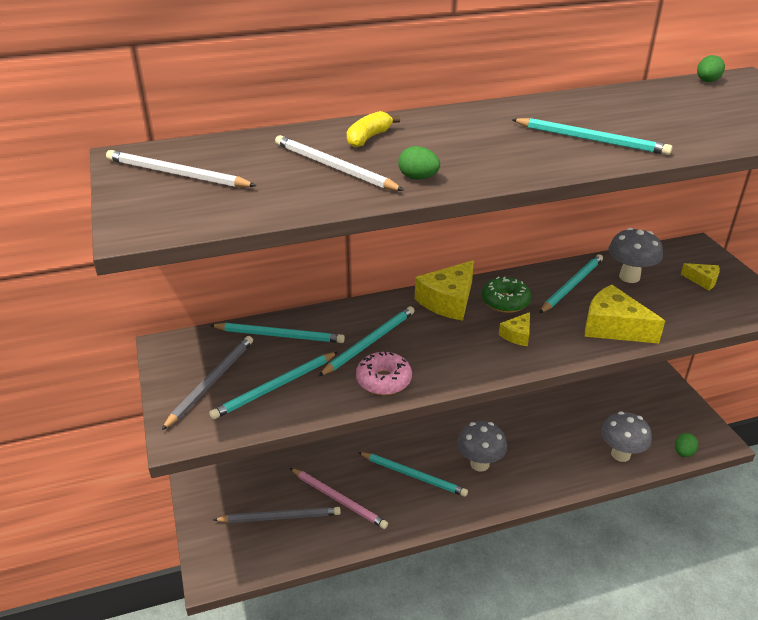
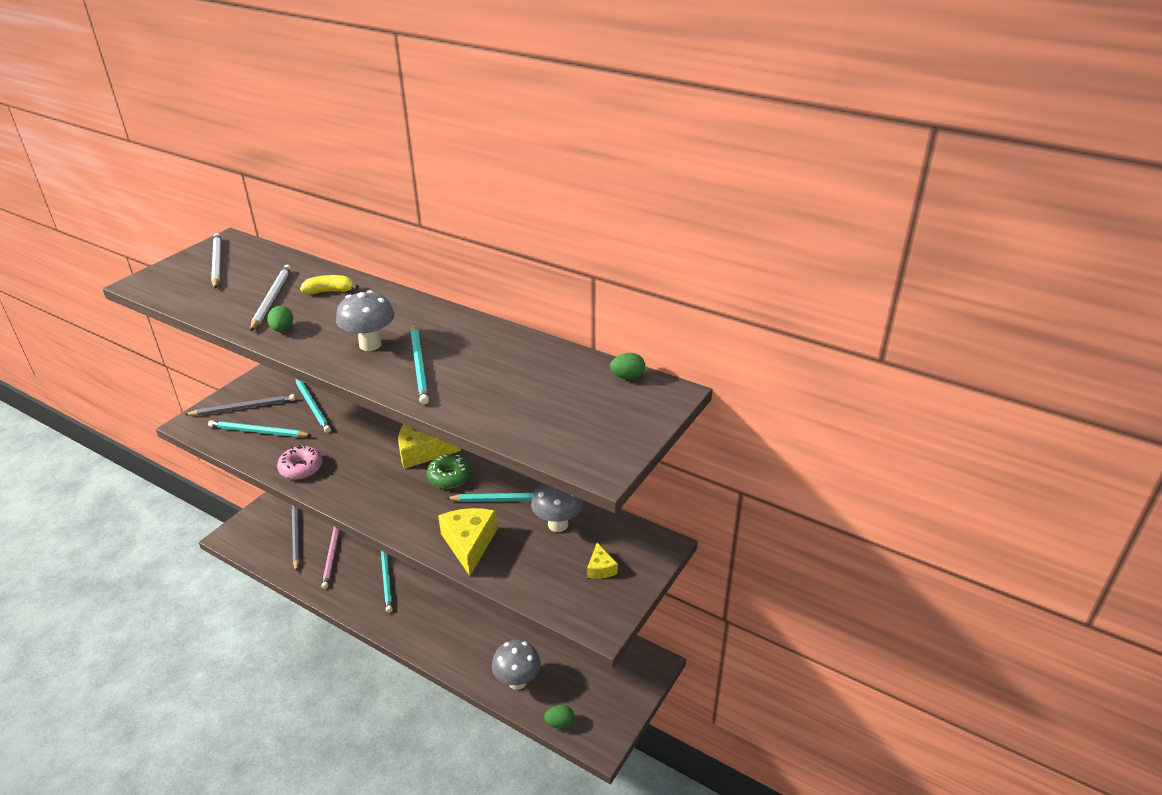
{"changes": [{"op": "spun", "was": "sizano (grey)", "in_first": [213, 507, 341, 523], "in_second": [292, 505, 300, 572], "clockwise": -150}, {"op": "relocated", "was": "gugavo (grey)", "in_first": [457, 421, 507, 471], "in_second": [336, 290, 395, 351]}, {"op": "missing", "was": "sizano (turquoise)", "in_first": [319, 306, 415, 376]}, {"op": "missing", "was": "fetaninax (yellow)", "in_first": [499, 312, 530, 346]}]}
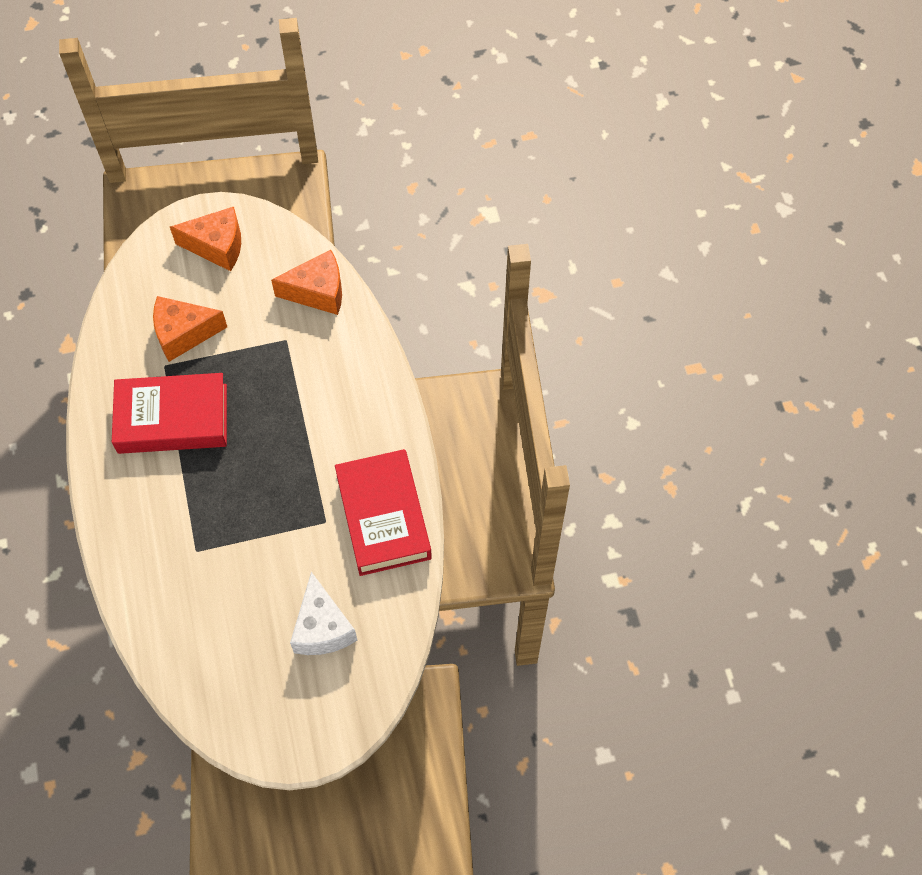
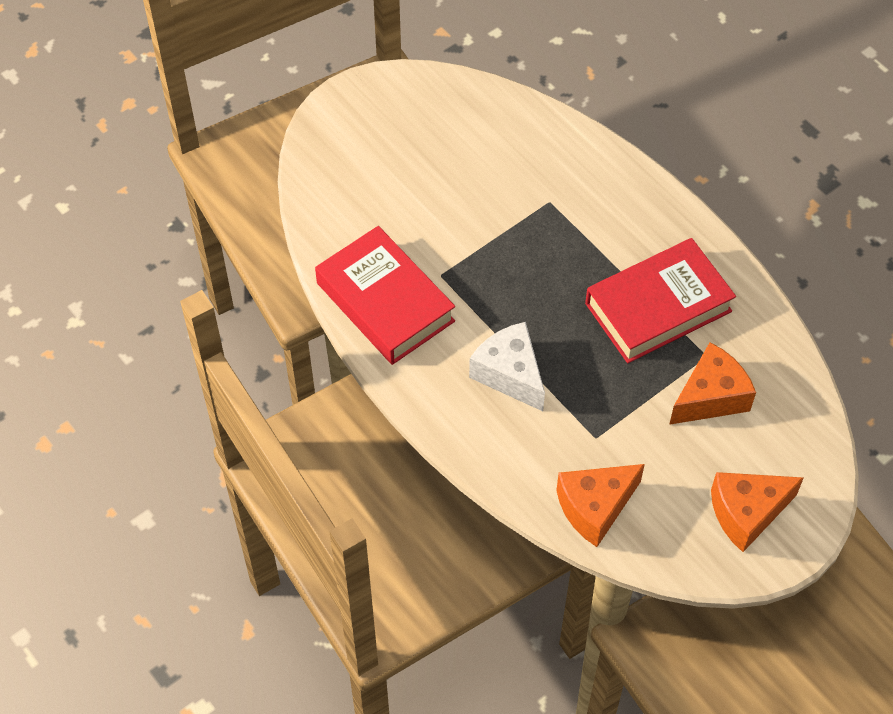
{"changes": [{"op": "relocated", "was": "fetaninax (white)", "in_first": [290, 572, 357, 655], "in_second": [469, 322, 545, 411]}]}
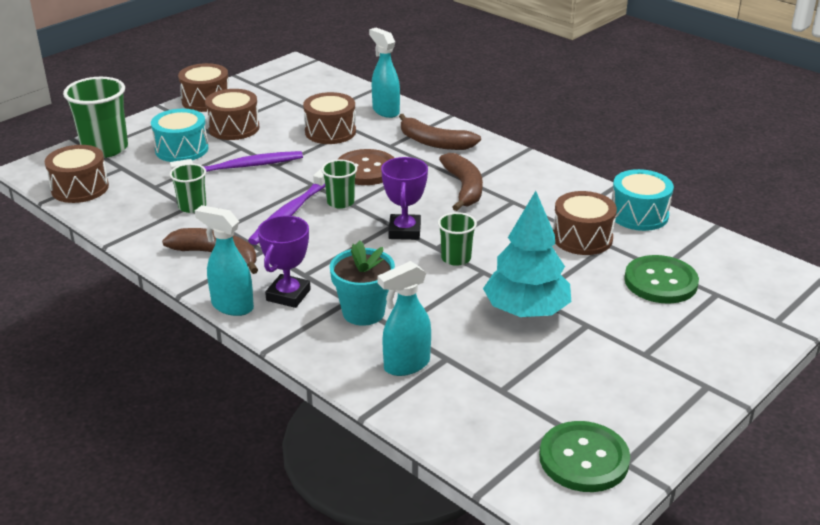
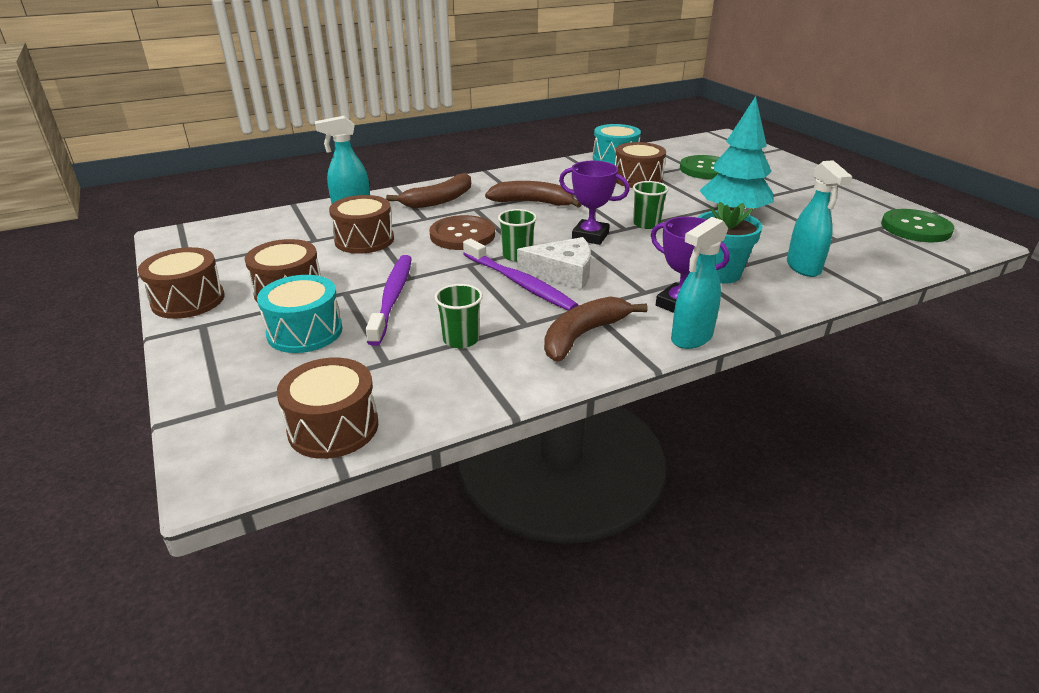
{"changes": [{"op": "appeared", "now": "fetaninax (white)", "in_second": [517, 237, 591, 290]}, {"op": "missing", "was": "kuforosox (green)", "in_first": [63, 77, 128, 158]}]}
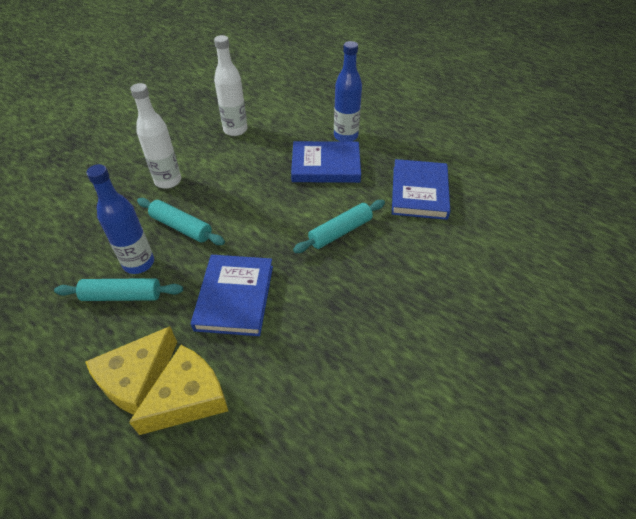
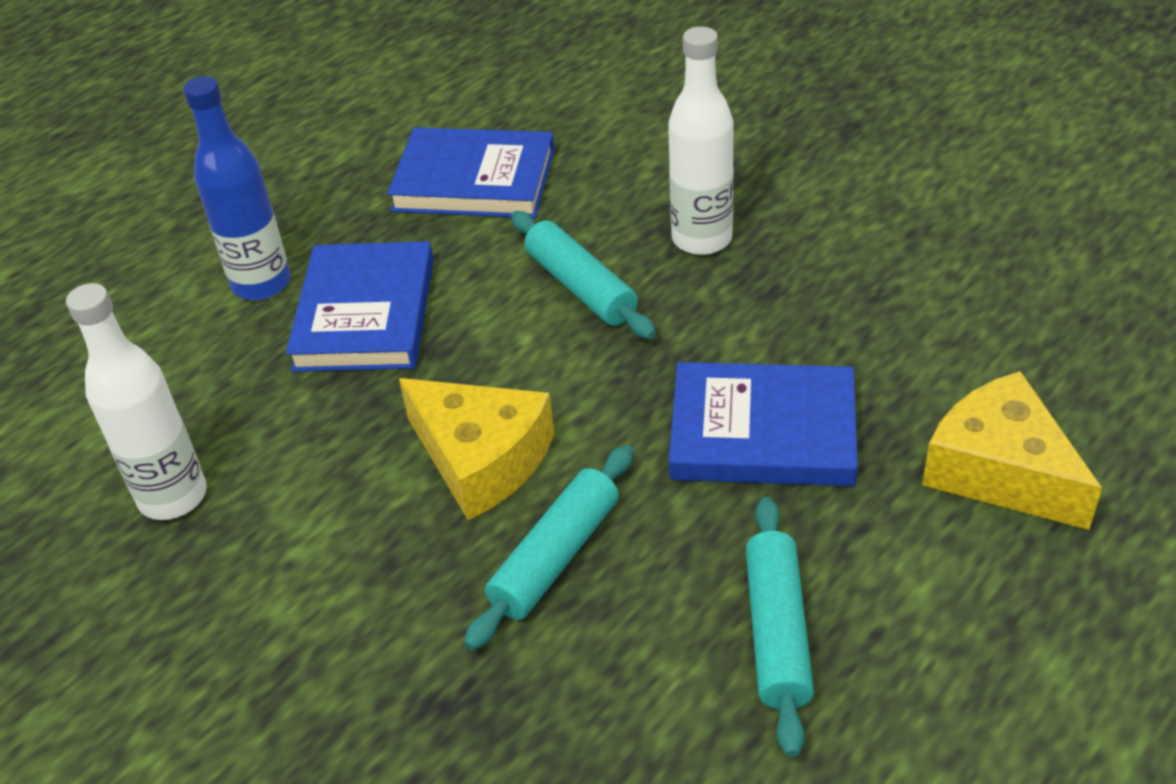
{"changes": [{"op": "relocated", "was": "fetaninax (yellow)", "in_first": [85, 326, 177, 415], "in_second": [399, 378, 554, 520]}, {"op": "relocated", "was": "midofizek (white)", "in_first": [130, 83, 181, 189], "in_second": [668, 27, 734, 255]}, {"op": "missing", "was": "midofizek (blue)", "in_first": [86, 164, 154, 274]}]}
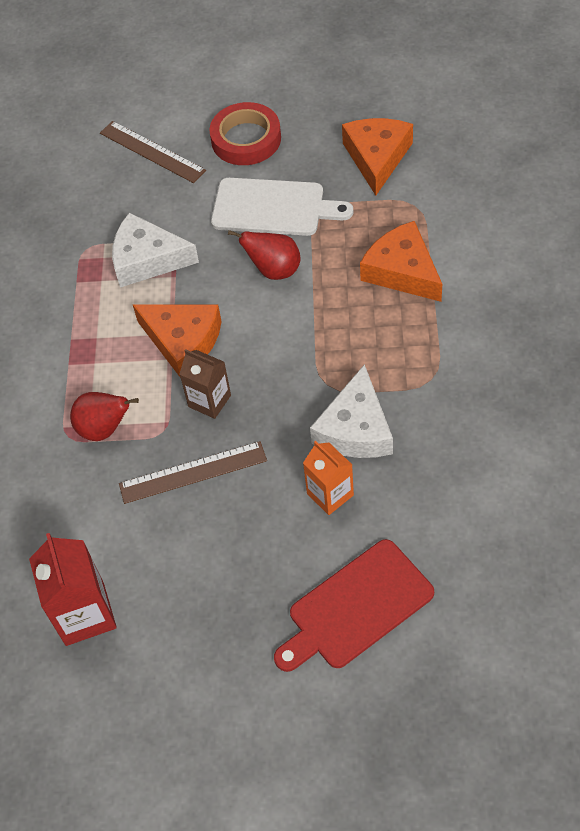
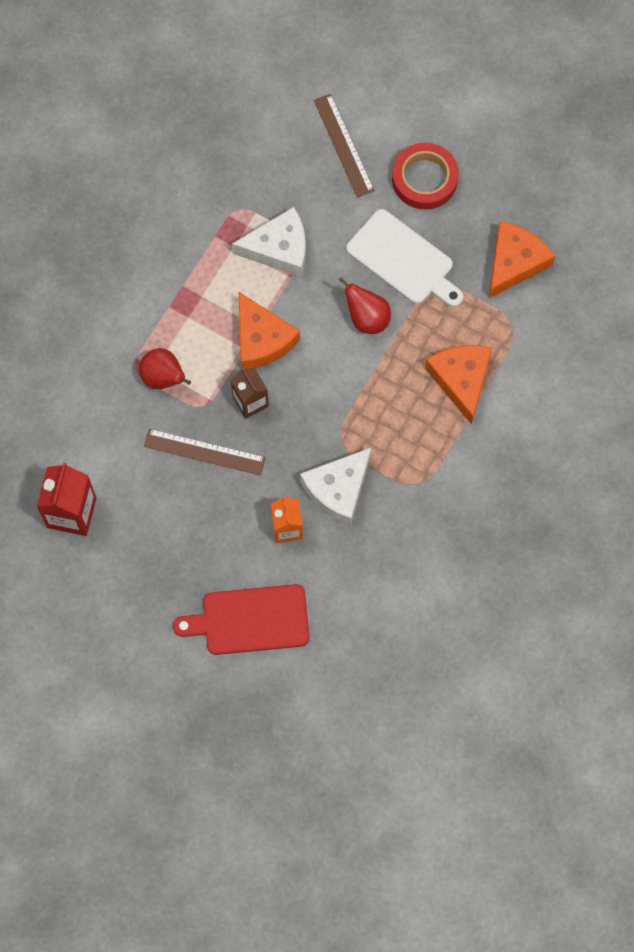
{"changes": [{"op": "spun", "was": "fetaninax (white)", "in_first": [112, 212, 199, 288], "in_second": [232, 207, 306, 277], "clockwise": 135}]}
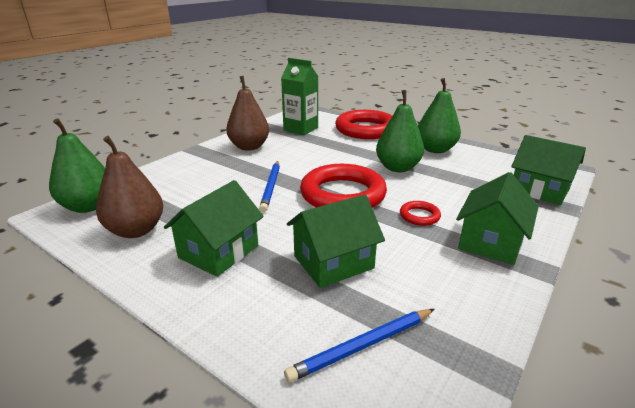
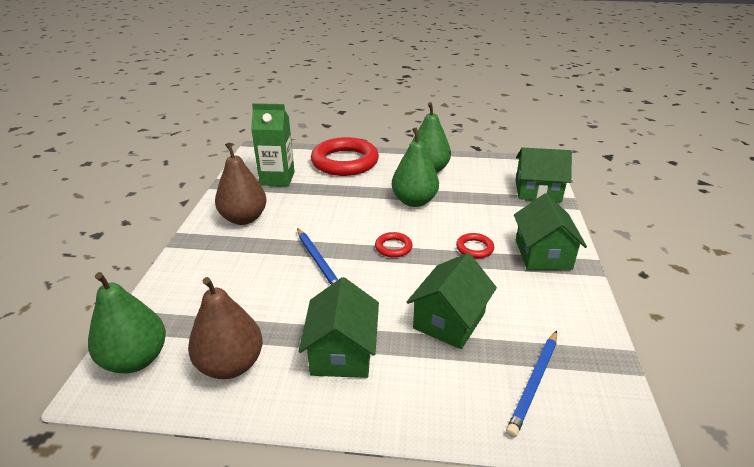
{"changes": [{"op": "size", "was": "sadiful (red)", "in_first": [300, 164, 387, 208], "in_second": [375, 232, 413, 258], "ratio": 0.43}]}
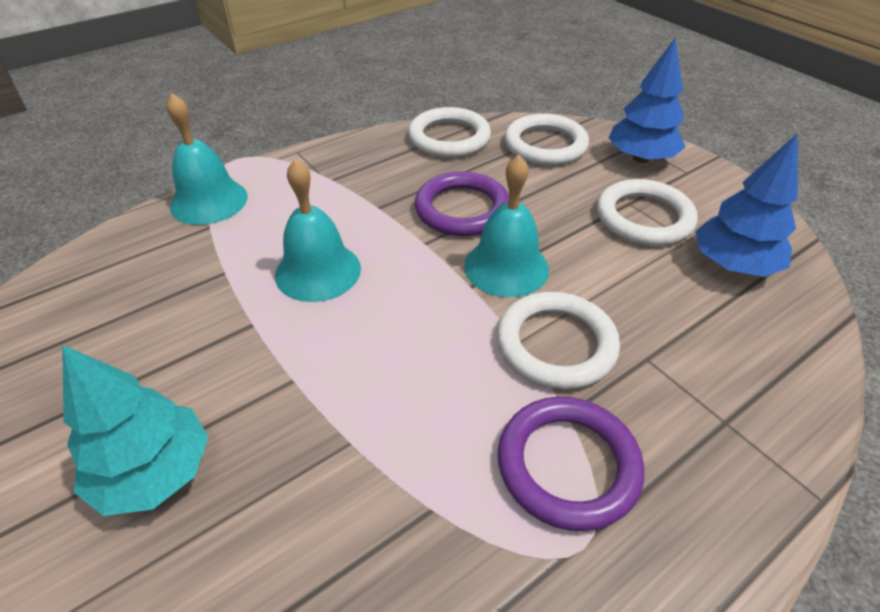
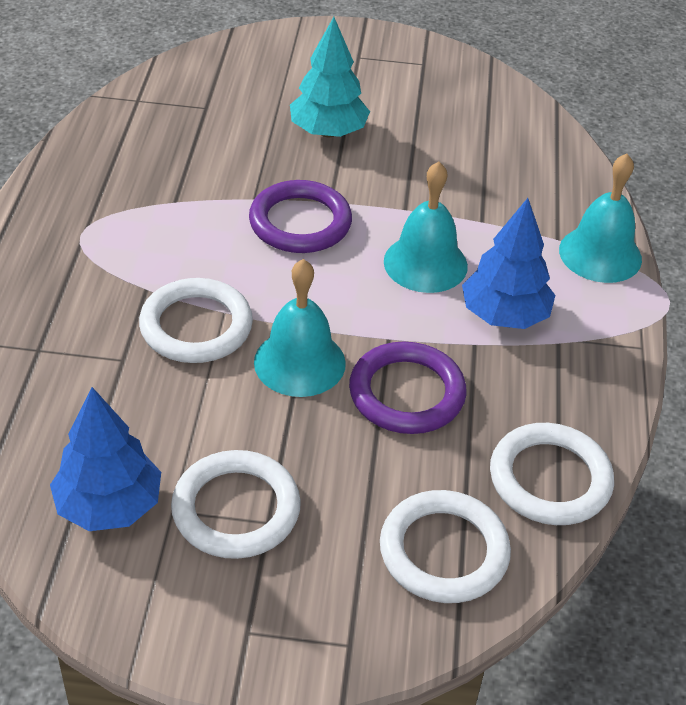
{"changes": [{"op": "relocated", "was": "sadiful (purple)", "in_first": [498, 397, 644, 531], "in_second": [249, 180, 352, 253]}, {"op": "relocated", "was": "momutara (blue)", "in_first": [609, 37, 685, 163], "in_second": [462, 198, 555, 329]}]}
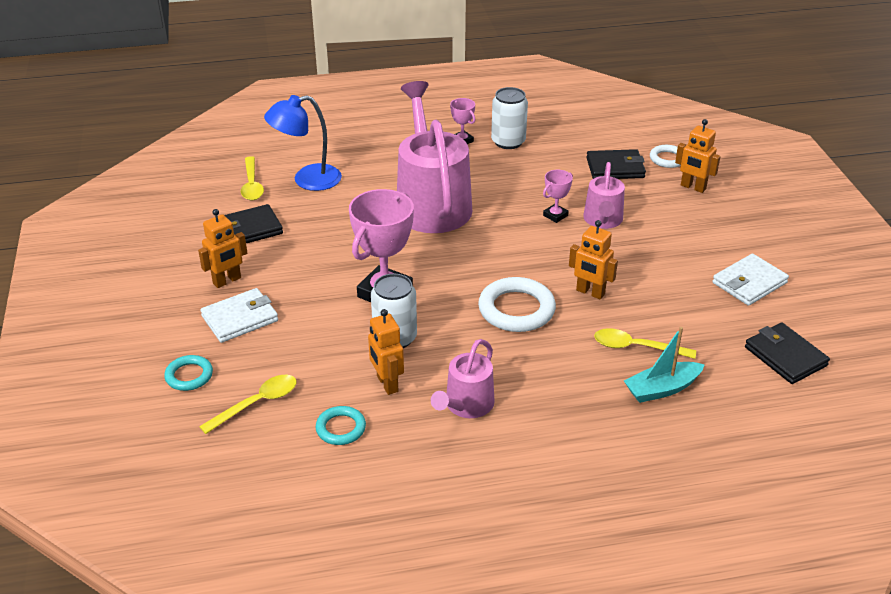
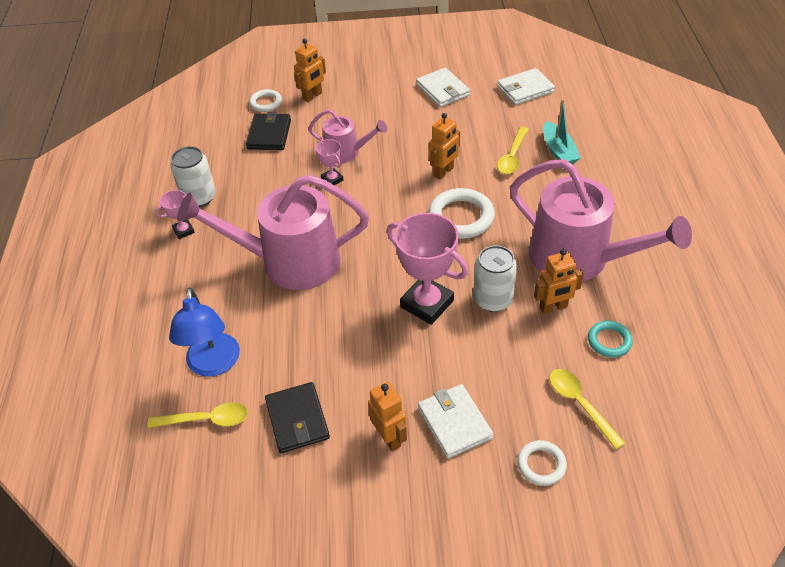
{"changes": [{"op": "colour", "was": "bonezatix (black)", "now": "bonezatix (white)", "in_first": [745, 323, 830, 384], "in_second": [497, 68, 555, 105]}, {"op": "size", "was": "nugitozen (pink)", "in_first": [431, 339, 495, 418], "in_second": [510, 159, 692, 282], "ratio": 1.95}, {"op": "colour", "was": "sadiful (turquoise)", "now": "sadiful (white)", "in_first": [164, 355, 213, 391], "in_second": [517, 440, 567, 486]}]}
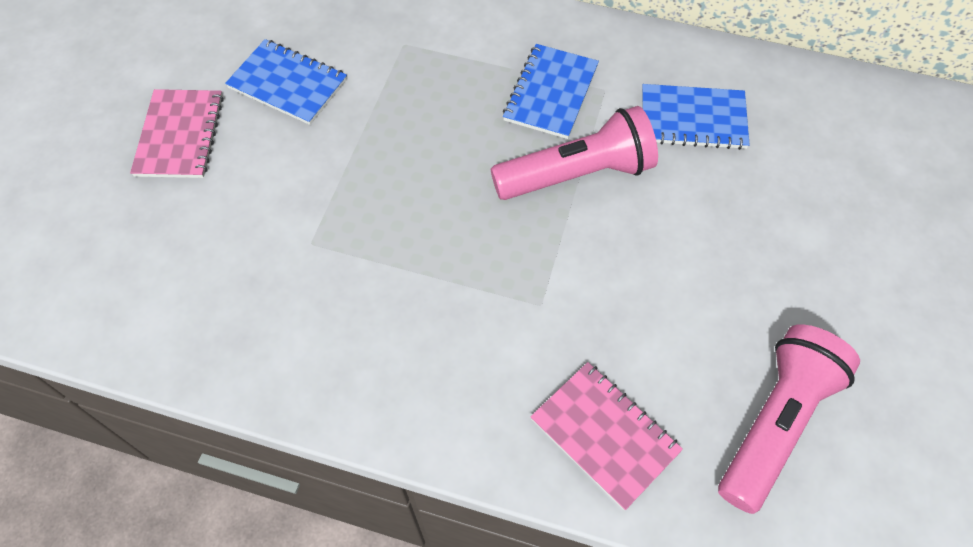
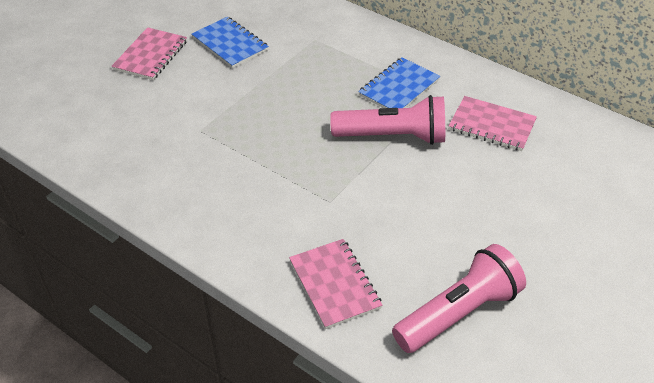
{"changes": [{"op": "colour", "was": "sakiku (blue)", "now": "sakiku (pink)", "in_first": [642, 84, 750, 150], "in_second": [449, 96, 537, 151]}]}
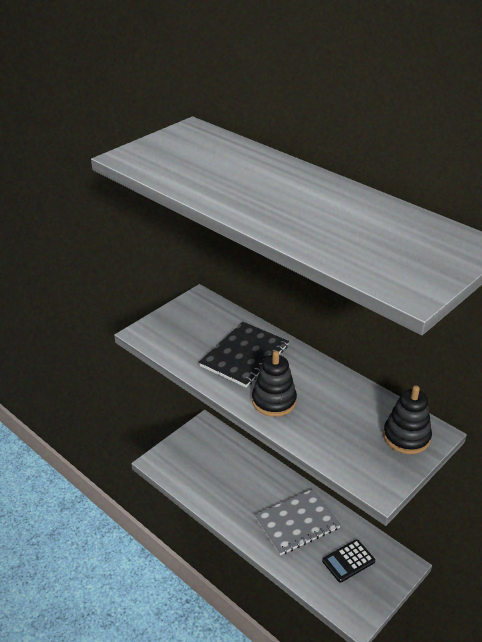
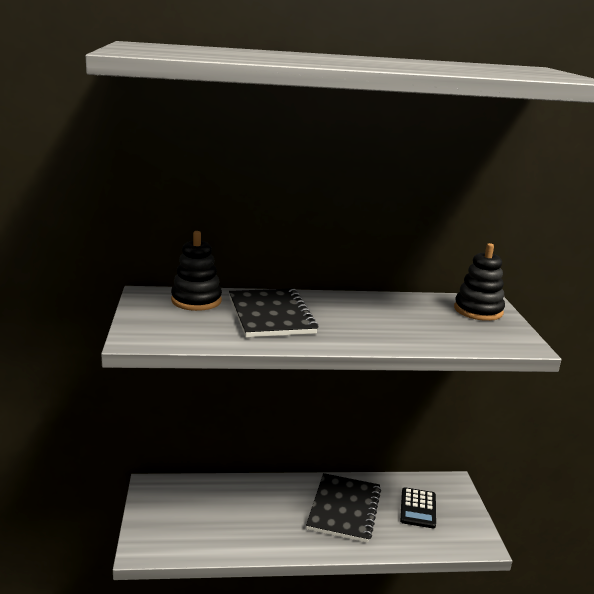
{"changes": [{"op": "relocated", "was": "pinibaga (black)", "in_first": [252, 351, 297, 417], "in_second": [171, 231, 222, 311]}, {"op": "colour", "was": "sakiku (grey)", "now": "sakiku (black)", "in_first": [255, 489, 341, 555], "in_second": [306, 473, 381, 543]}]}
